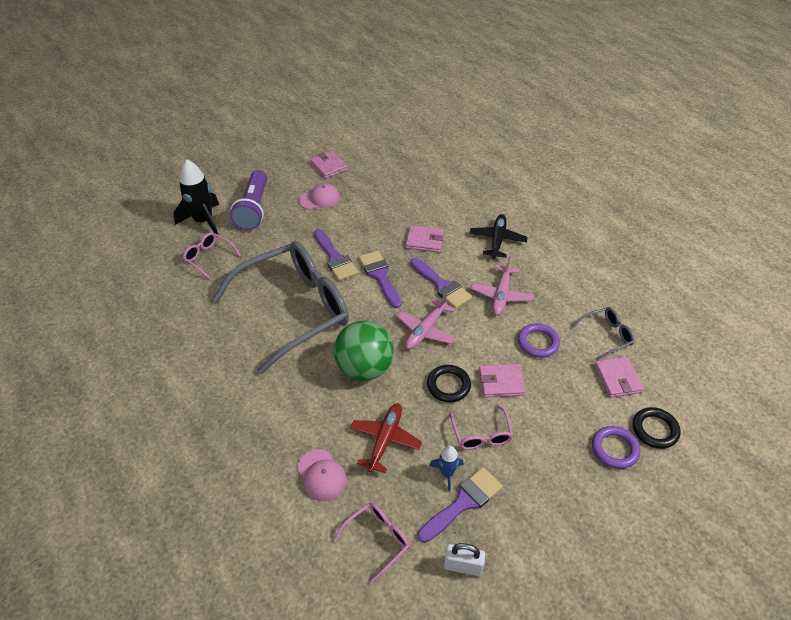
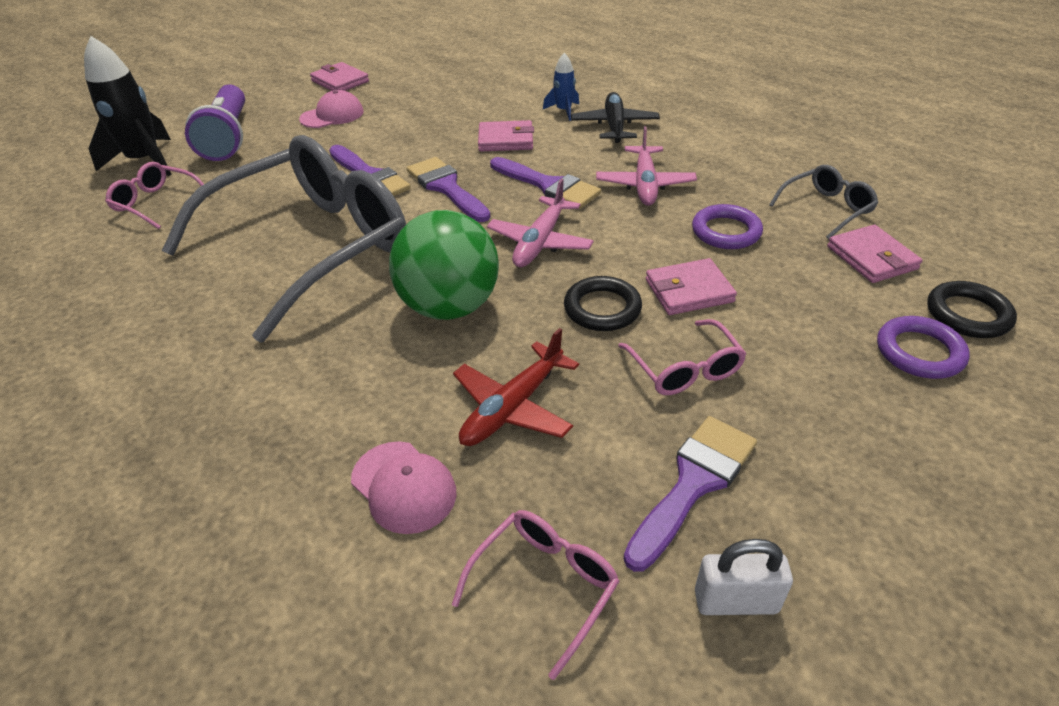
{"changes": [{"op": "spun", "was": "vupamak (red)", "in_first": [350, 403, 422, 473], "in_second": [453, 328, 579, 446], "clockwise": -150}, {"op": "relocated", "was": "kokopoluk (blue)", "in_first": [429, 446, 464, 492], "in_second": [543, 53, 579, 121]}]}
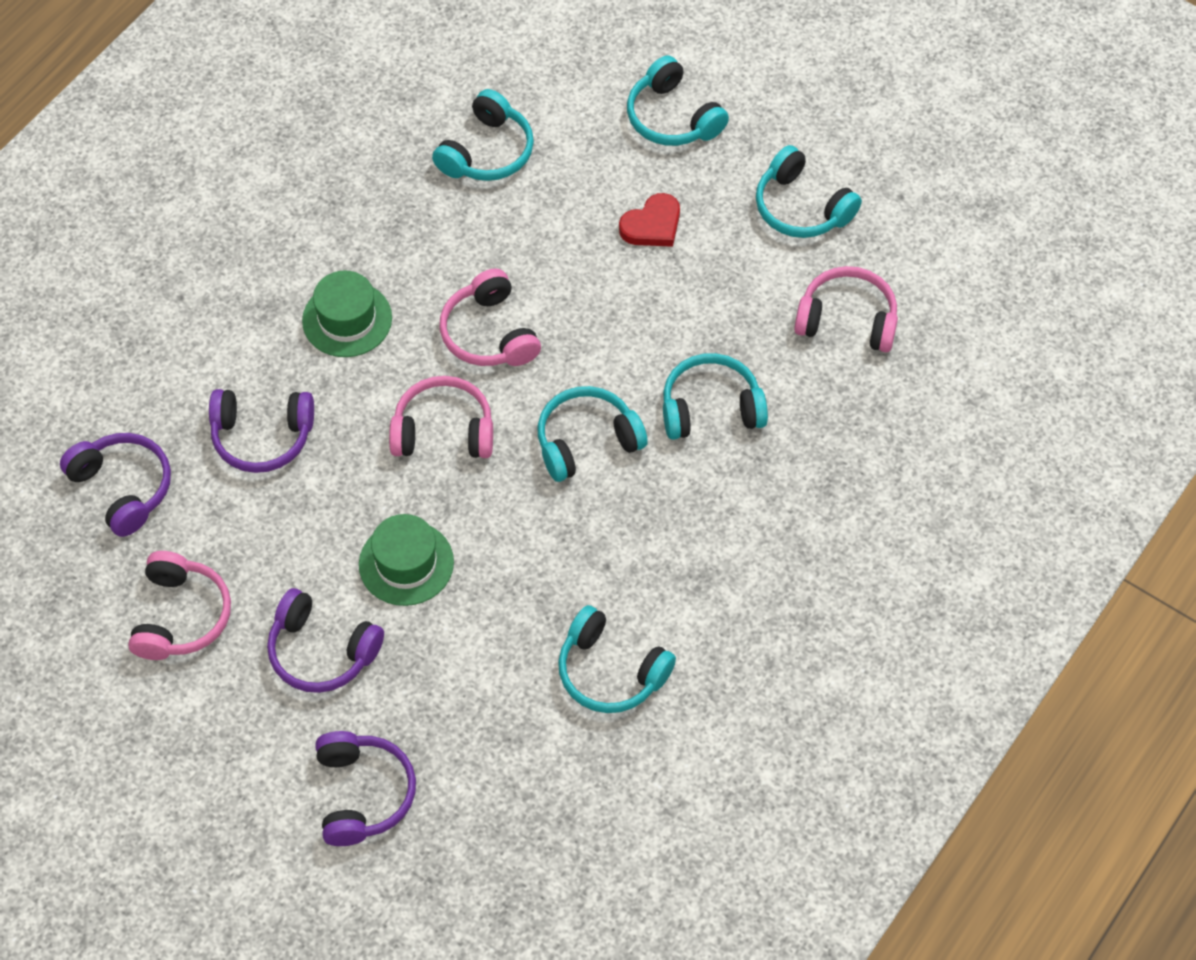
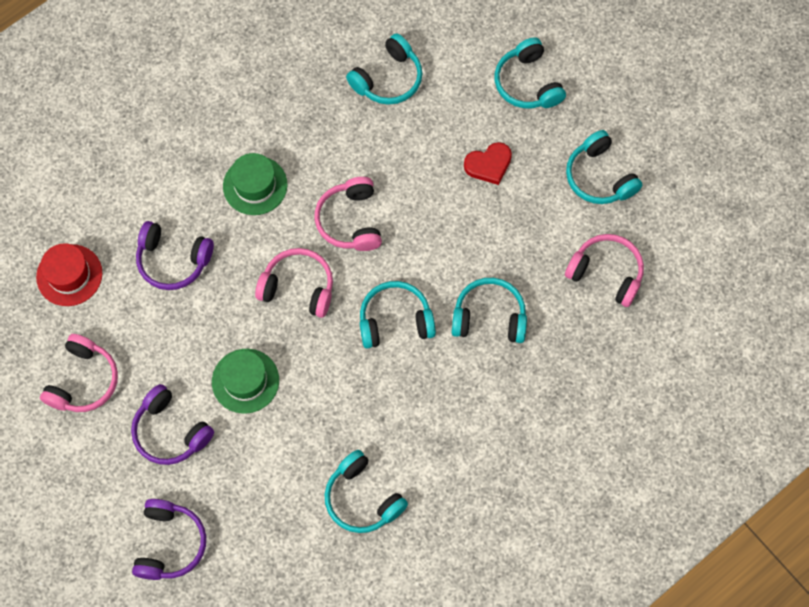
{"changes": [{"op": "exchanged", "was": "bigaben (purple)", "now": "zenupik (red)", "in_first": [60, 433, 171, 537], "in_second": [36, 243, 102, 306]}]}
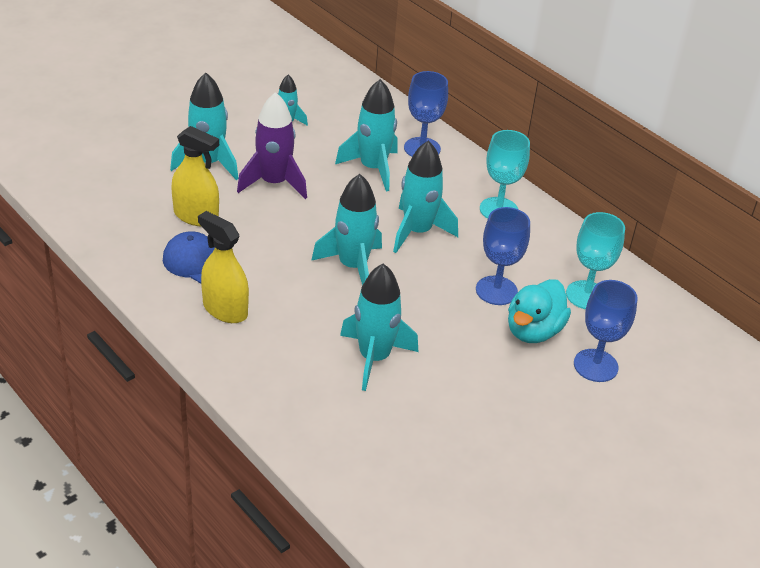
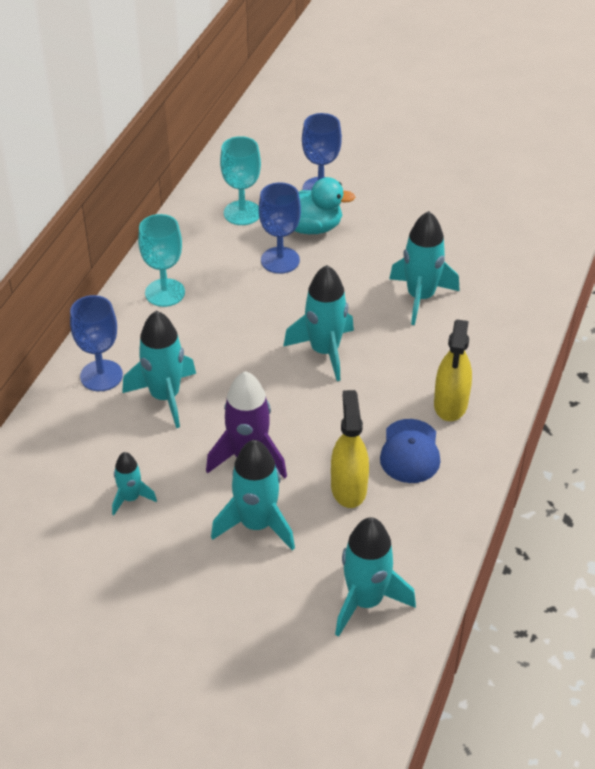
{"changes": [{"op": "relocated", "was": "kokopoluk (turquoise)", "in_first": [393, 141, 458, 253], "in_second": [335, 517, 416, 637]}]}
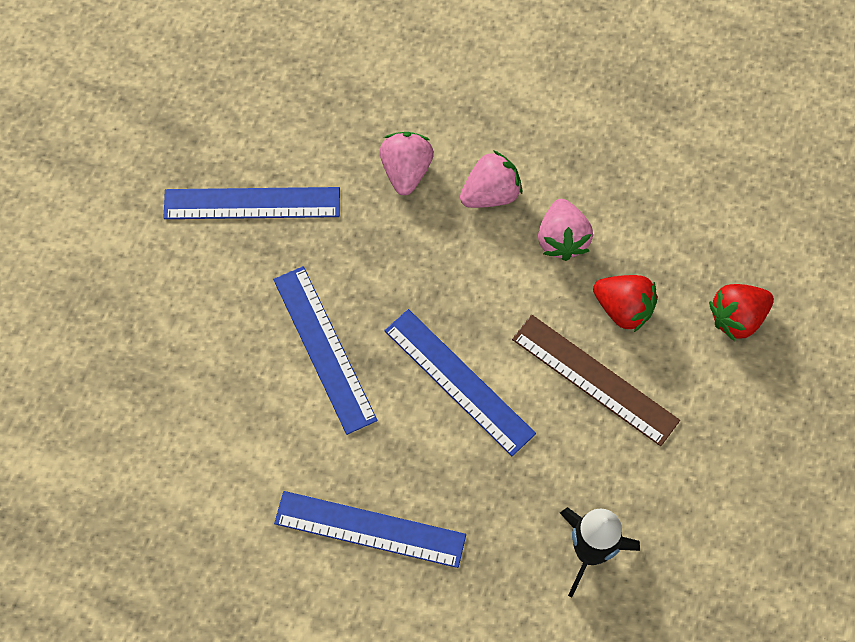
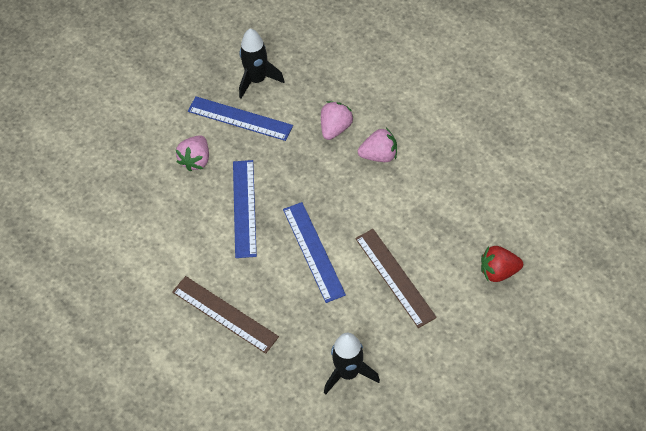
{"changes": [{"op": "colour", "was": "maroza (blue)", "now": "maroza (brown)", "in_first": [274, 491, 466, 568], "in_second": [172, 276, 279, 354]}, {"op": "relocated", "was": "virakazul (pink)", "in_first": [538, 199, 593, 261], "in_second": [176, 135, 209, 172]}, {"op": "appeared", "now": "kokopoluk (black)", "in_second": [239, 29, 285, 98]}, {"op": "missing", "was": "virakazul (red)", "in_first": [593, 275, 658, 332]}]}
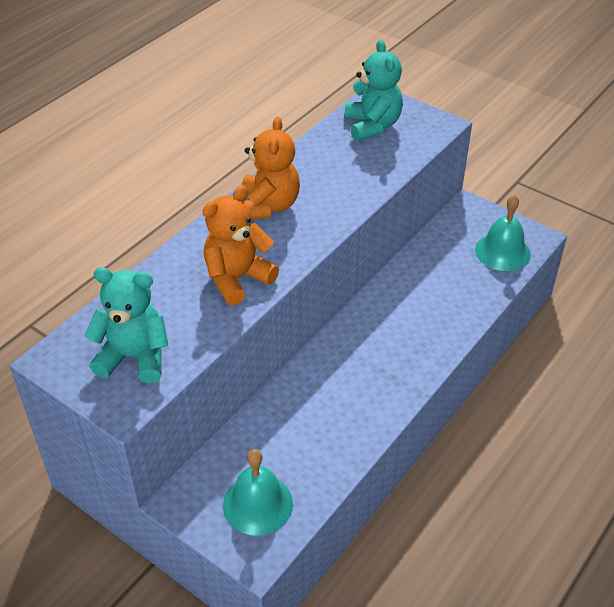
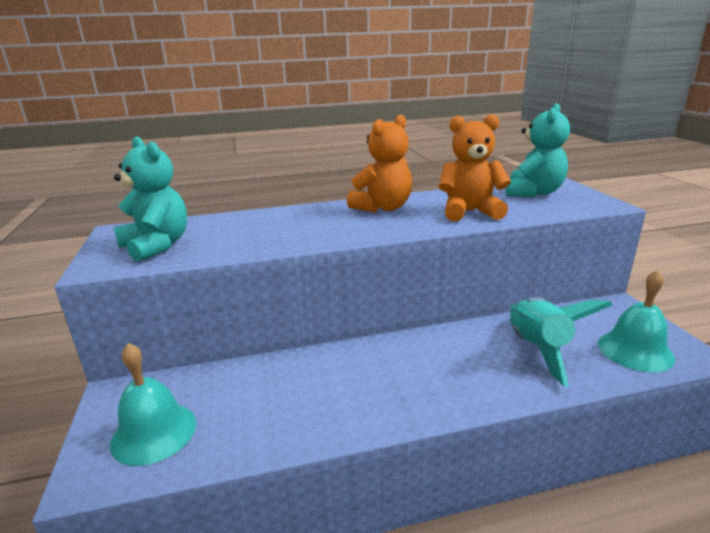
{"changes": [{"op": "relocated", "was": "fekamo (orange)", "in_first": [202, 185, 279, 306], "in_second": [438, 114, 511, 221]}, {"op": "appeared", "now": "kokopoluk (turquoise)", "in_second": [510, 297, 612, 387]}]}
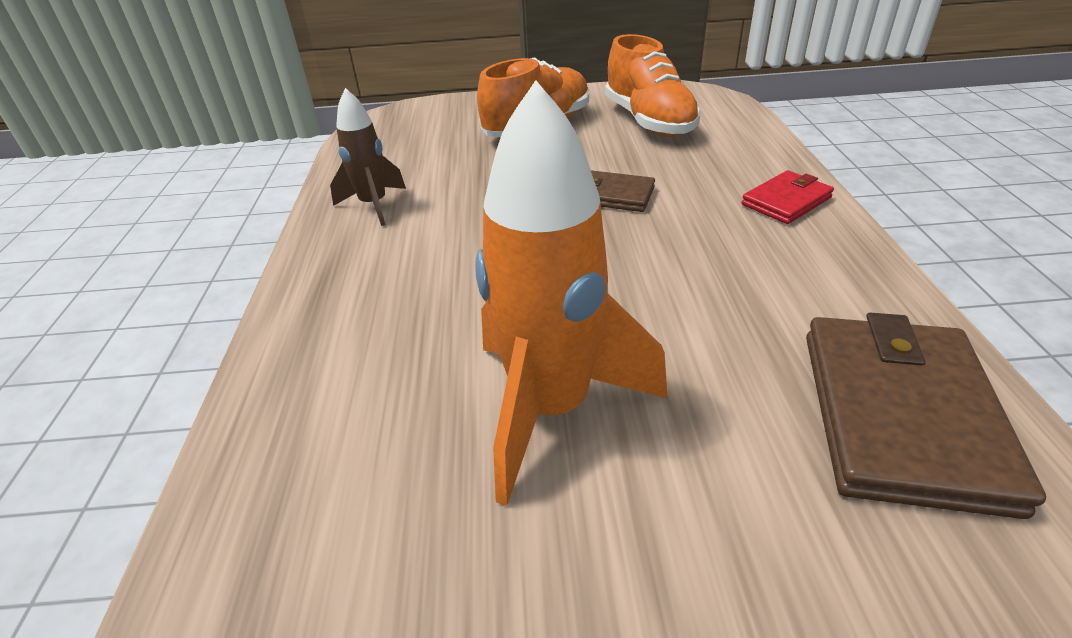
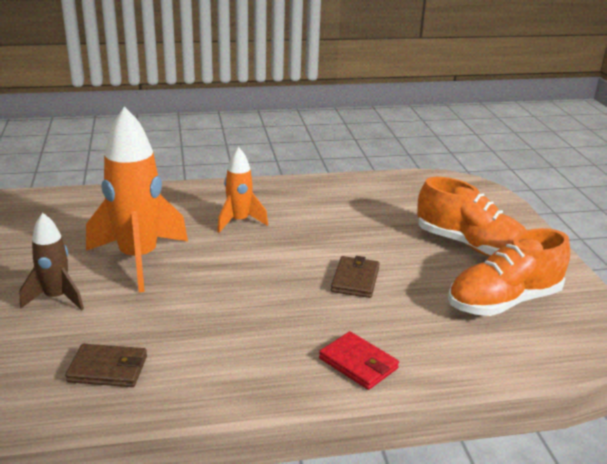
{"changes": [{"op": "relocated", "was": "kokopoluk (brown)", "in_first": [330, 88, 406, 226], "in_second": [20, 213, 84, 311]}, {"op": "size", "was": "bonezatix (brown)", "in_first": [806, 313, 1046, 519], "in_second": [65, 344, 147, 387], "ratio": 0.53}, {"op": "appeared", "now": "kokopoluk (orange)", "in_second": [217, 147, 268, 233]}]}
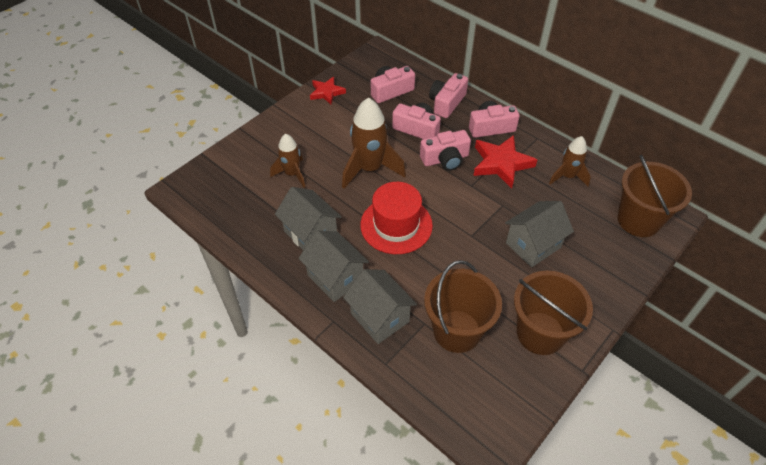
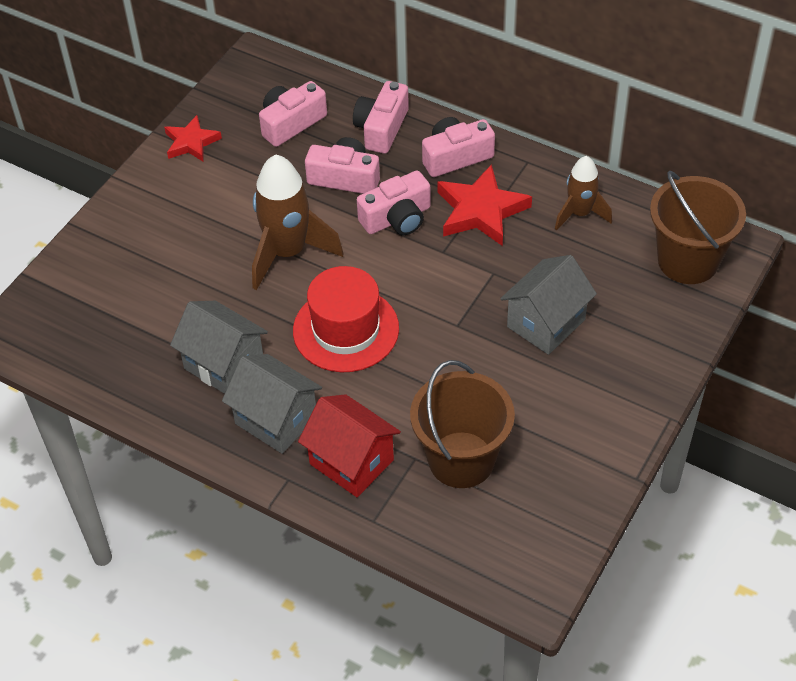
{"changes": [{"op": "colour", "was": "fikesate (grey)", "now": "fikesate (red)", "in_first": [343, 269, 417, 344], "in_second": [298, 394, 401, 497]}, {"op": "missing", "was": "kokopoluk (brown)", "in_first": [270, 134, 305, 188]}, {"op": "missing", "was": "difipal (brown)", "in_first": [514, 271, 593, 355]}]}
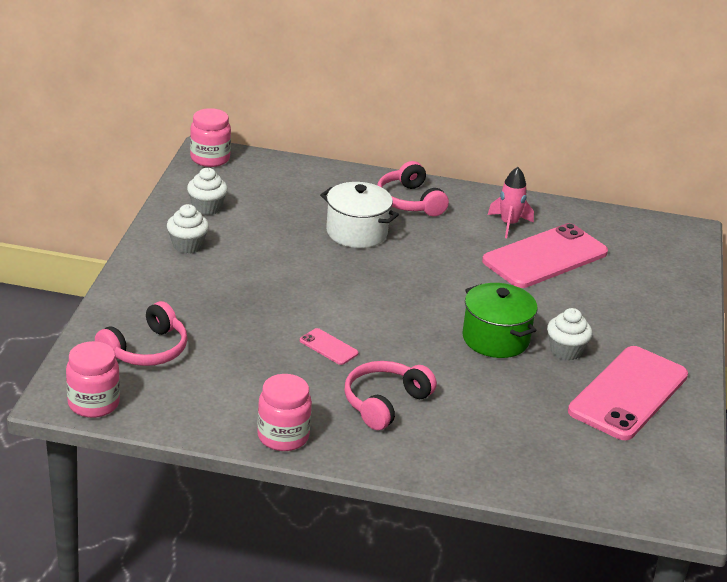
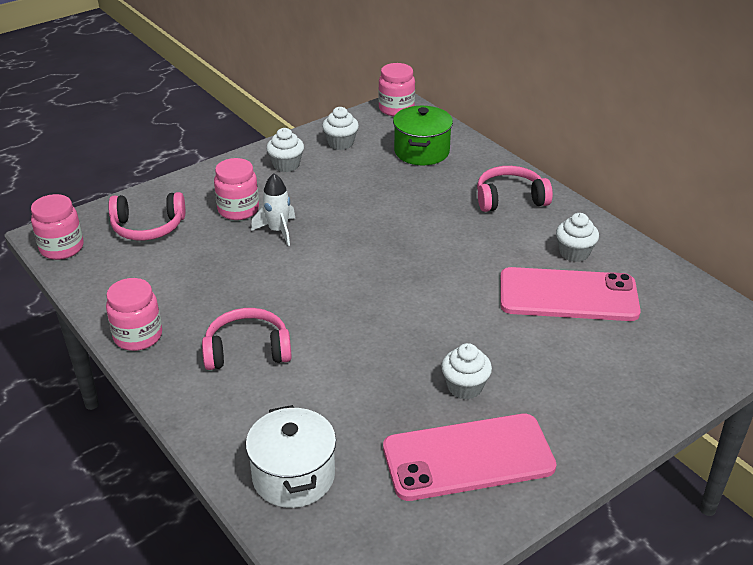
{"changes": [{"op": "appeared", "now": "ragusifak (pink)", "in_second": [214, 158, 259, 220]}, {"op": "relocated", "was": "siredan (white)", "in_first": [320, 182, 399, 248], "in_second": [245, 405, 336, 508]}, {"op": "appeared", "now": "kokopoluk (white)", "in_second": [251, 173, 295, 246]}, {"op": "relocated", "was": "siredan (green)", "in_first": [462, 283, 537, 358], "in_second": [393, 106, 453, 165]}, {"op": "spun", "was": "bigaben (pink)", "in_first": [377, 161, 449, 216], "in_second": [477, 166, 553, 212], "clockwise": 60}, {"op": "exchanged", "was": "kokopoluk (pink)", "now": "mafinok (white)", "in_first": [488, 167, 534, 238], "in_second": [556, 213, 599, 262]}, {"op": "missing", "was": "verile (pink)", "in_first": [300, 328, 358, 365]}]}
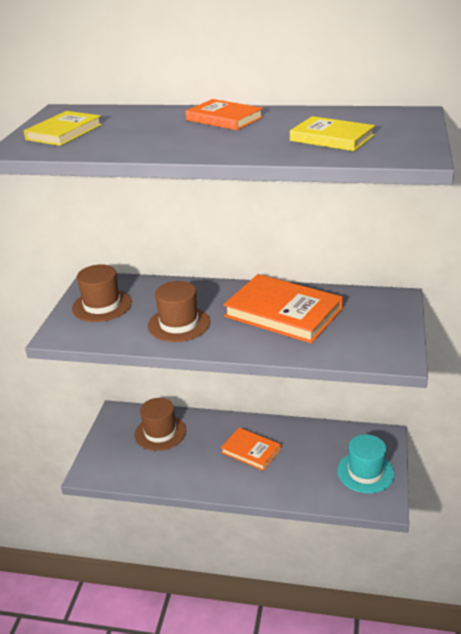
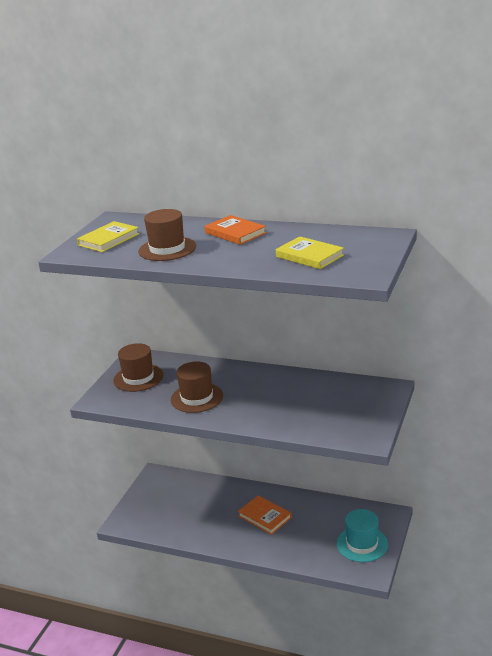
{"changes": [{"op": "relocated", "was": "zenupik (brown)", "in_first": [135, 398, 186, 451], "in_second": [138, 209, 196, 261]}, {"op": "missing", "was": "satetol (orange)", "in_first": [223, 274, 343, 344]}]}
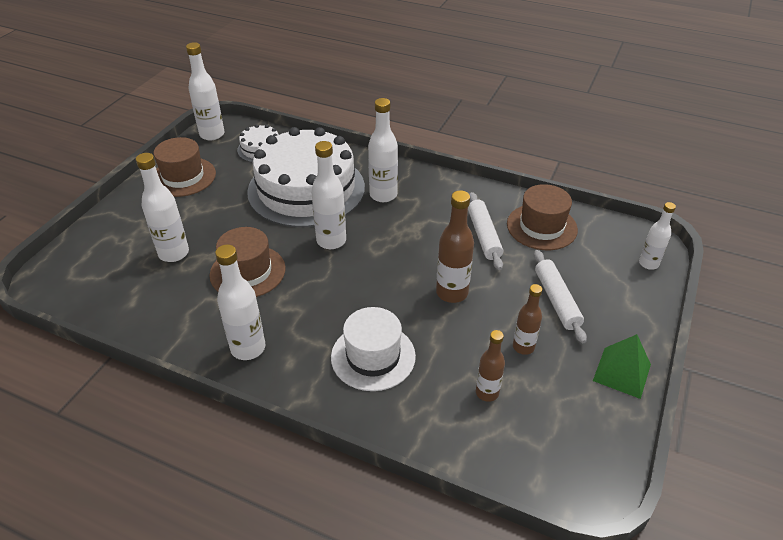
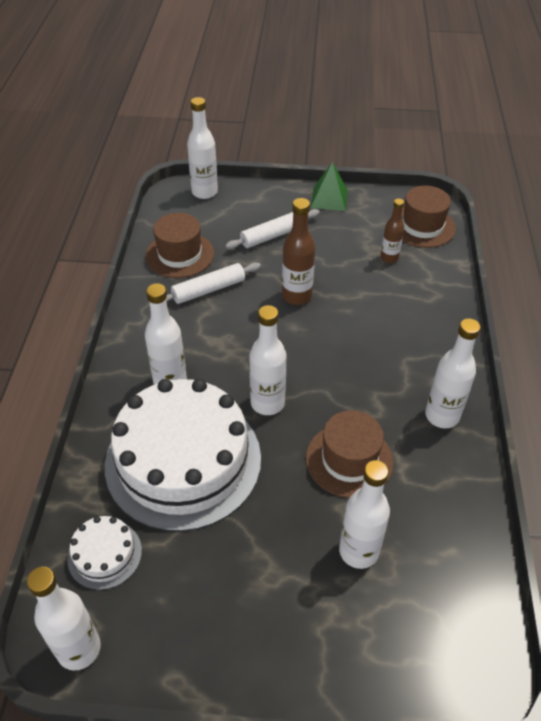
{"changes": [{"op": "size", "was": "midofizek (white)", "in_first": [639, 202, 676, 270], "in_second": [187, 97, 218, 199], "ratio": 1.57}, {"op": "relocated", "was": "zenupik (brown)", "in_first": [154, 137, 216, 197], "in_second": [401, 186, 456, 248]}, {"op": "missing", "was": "zenupik (white)", "in_first": [331, 307, 416, 391]}, {"op": "missing", "was": "midofizek (brown)", "in_first": [513, 284, 542, 355]}]}
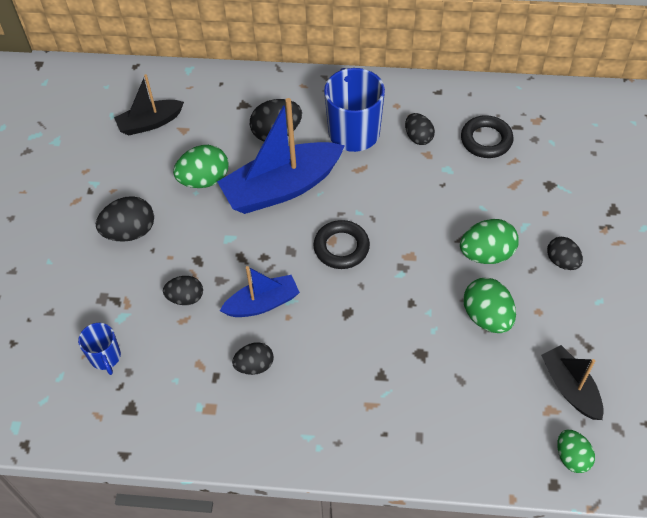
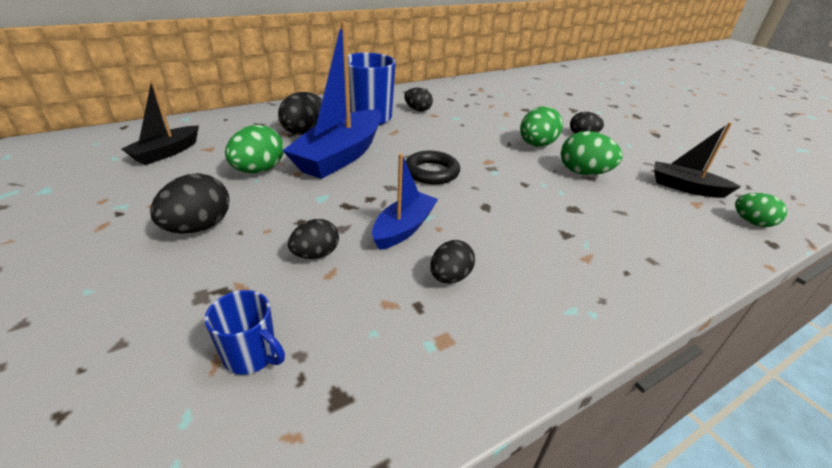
{"changes": [{"op": "missing", "was": "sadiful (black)", "in_first": [461, 115, 514, 158]}]}
